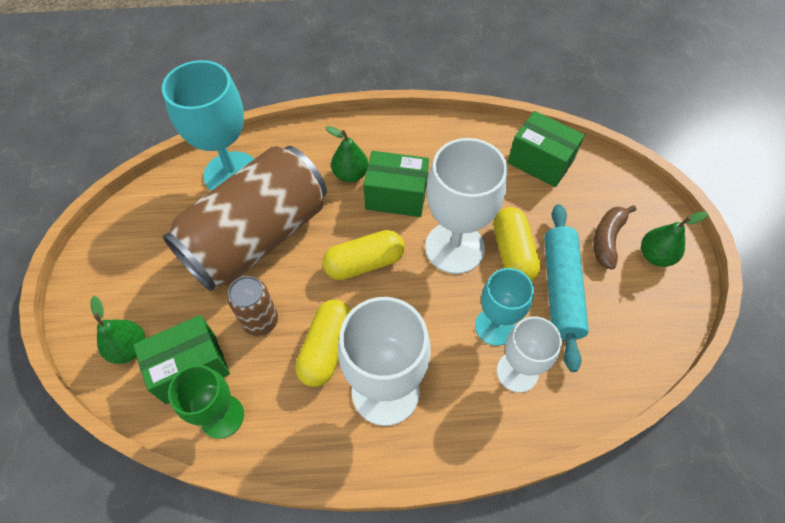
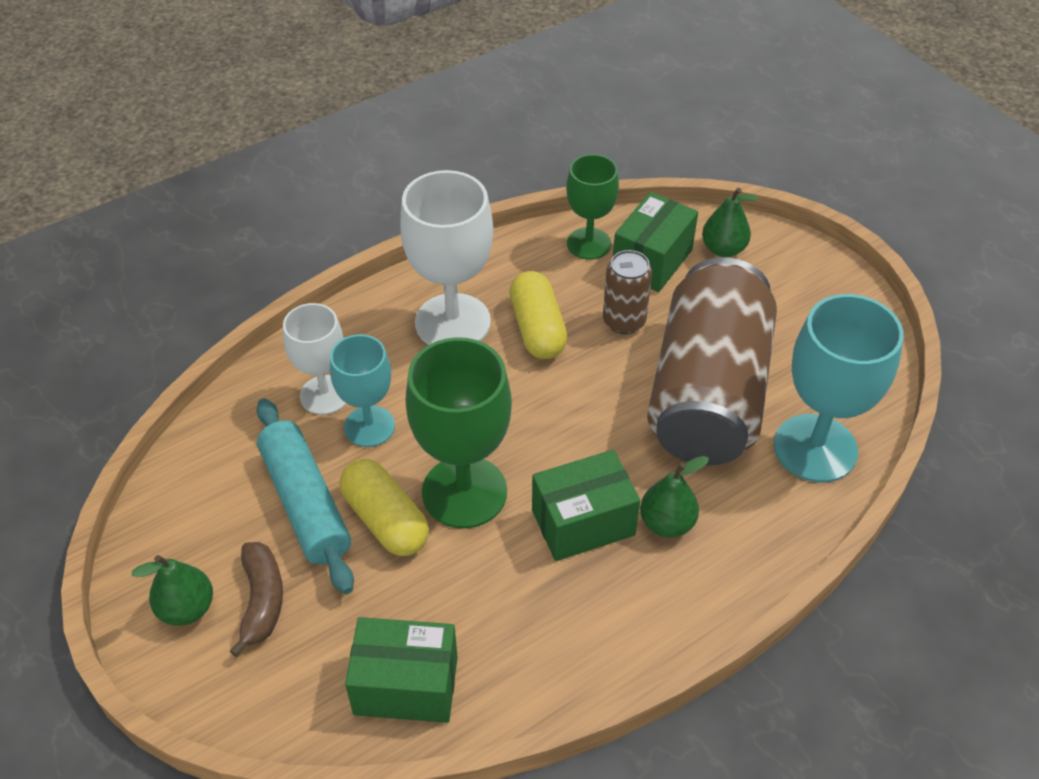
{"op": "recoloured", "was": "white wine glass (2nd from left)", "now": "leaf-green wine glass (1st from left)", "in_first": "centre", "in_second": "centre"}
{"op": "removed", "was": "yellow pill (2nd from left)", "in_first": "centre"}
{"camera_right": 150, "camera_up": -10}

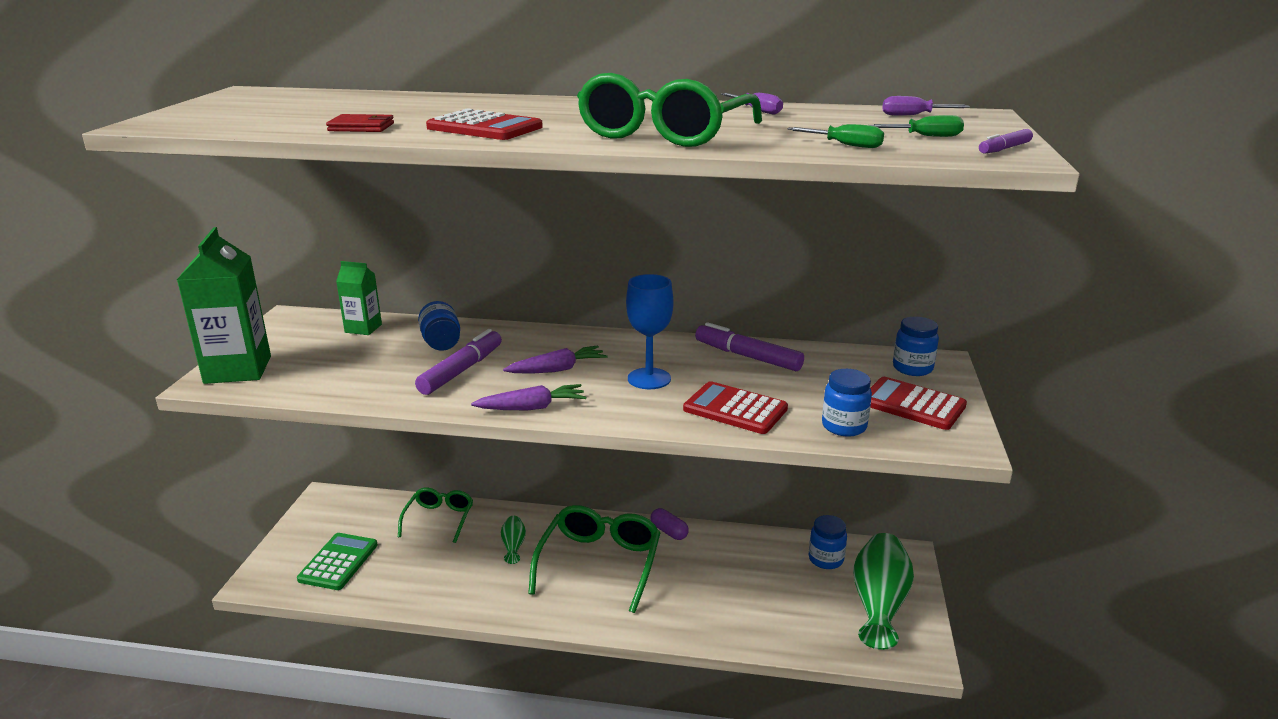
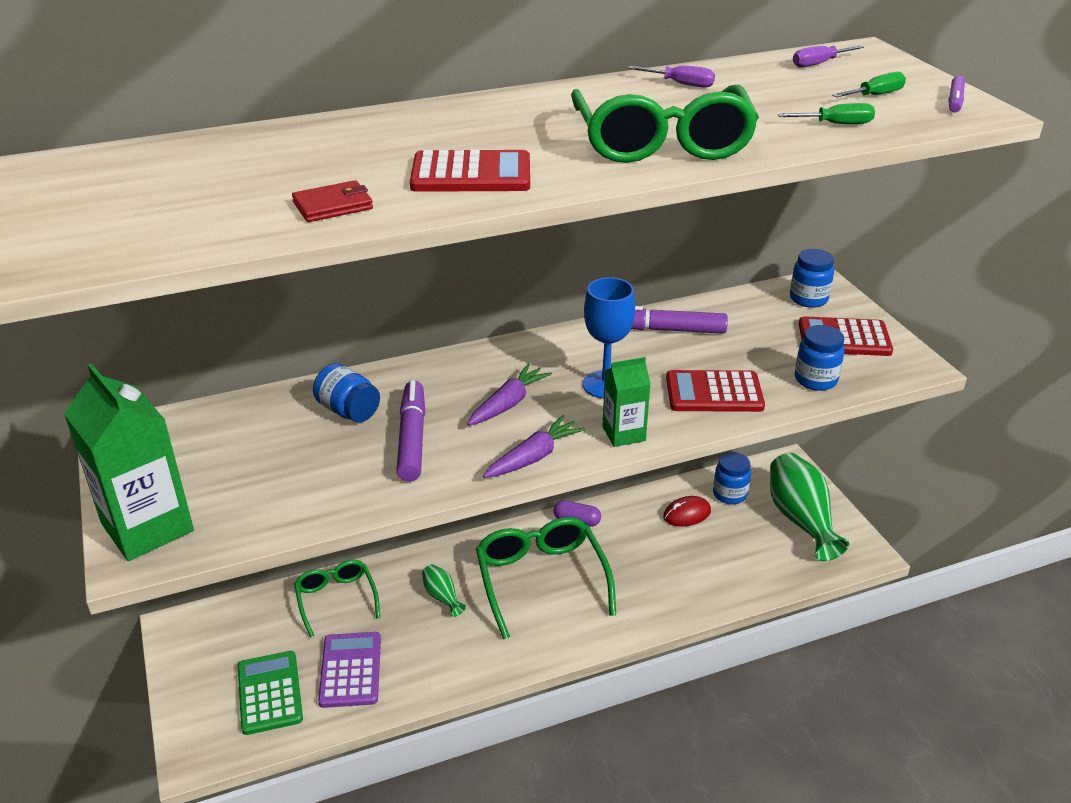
{"op": "added", "now": "purple calculator", "in_second": "bottom left"}
{"op": "moved", "was": "leaf-green juice carton (2nd from left)", "in_first": "middle left", "in_second": "centre"}
{"op": "added", "now": "scarlet mouse", "in_second": "centre"}
{"camera_right": -30, "camera_up": 10}

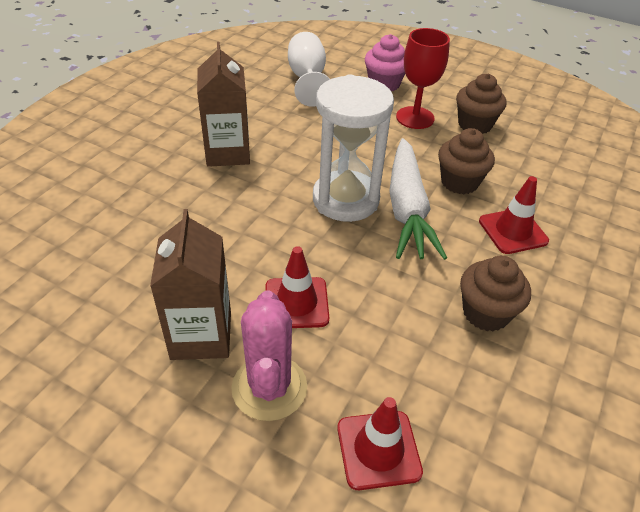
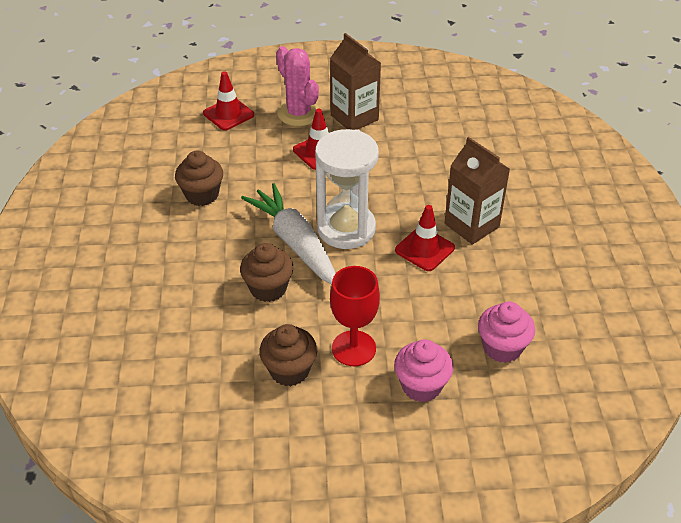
{"op": "moved", "was": "scarlet road cone (3rd from left)", "in_first": "middle right", "in_second": "centre"}
{"op": "replaced", "was": "white wine glass", "now": "rose-pink cupcake (2nd from left)", "in_first": "top centre", "in_second": "middle right"}
{"camera_right": 150, "camera_up": 0}

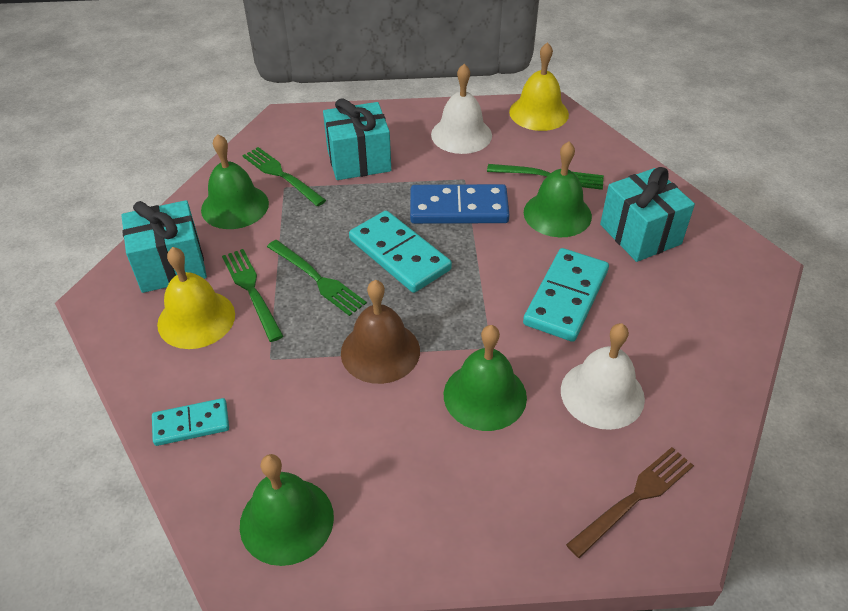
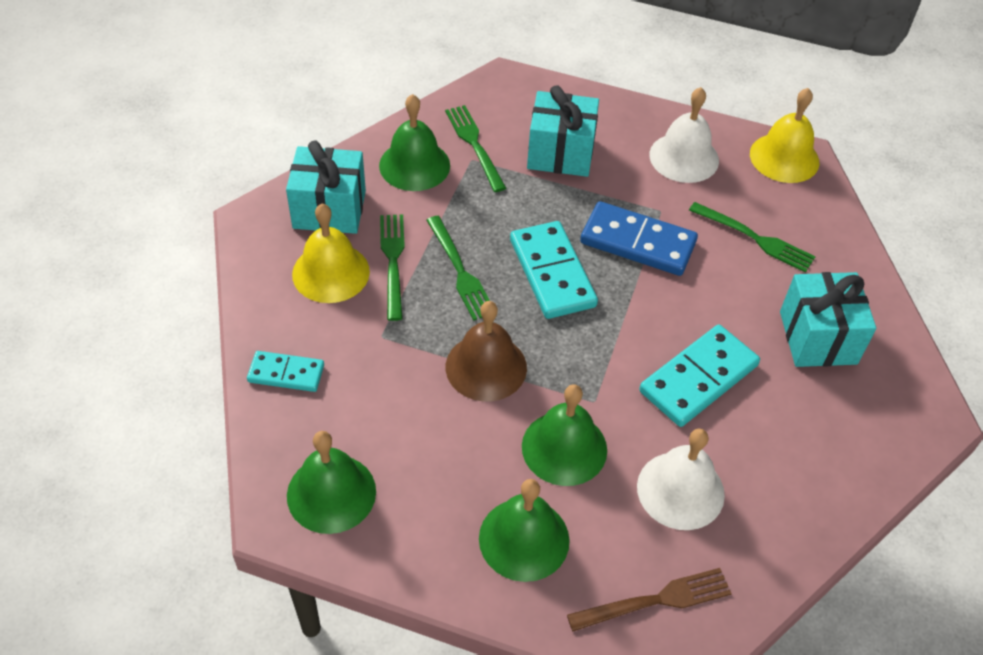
{"op": "moved", "was": "leaf-green hand bell (4th from left in the first image)", "now": "leaf-green hand bell (3rd from left)", "in_first": "top centre", "in_second": "bottom centre"}
{"camera_right": 20, "camera_up": 5}

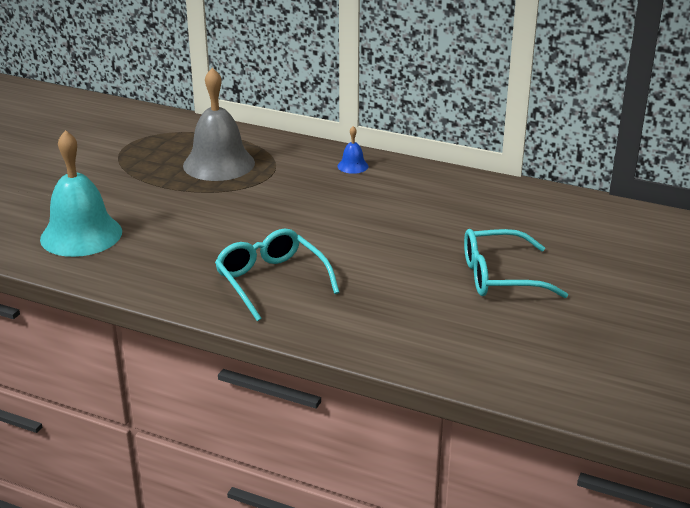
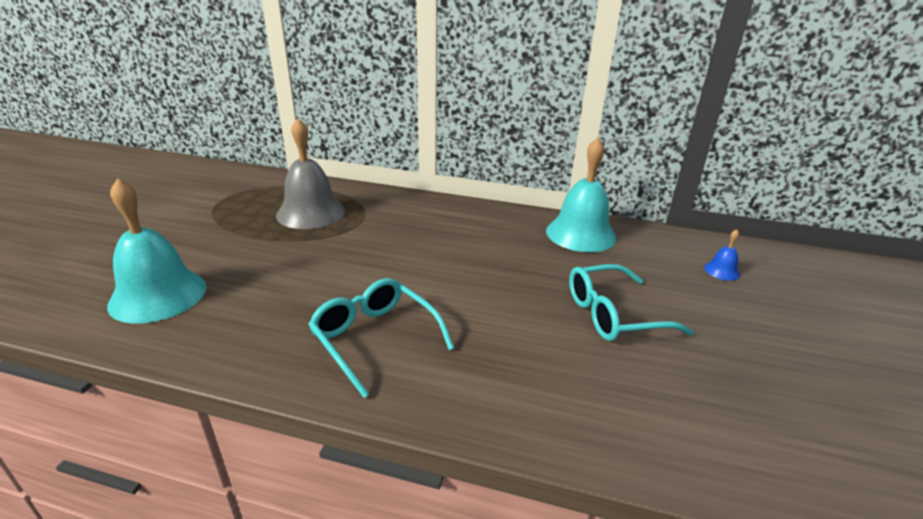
{"op": "added", "now": "aqua hand bell (2nd from left)", "in_second": "centre"}
{"op": "moved", "was": "blue hand bell", "in_first": "top centre", "in_second": "middle right"}
{"camera_right": -10, "camera_up": 0}

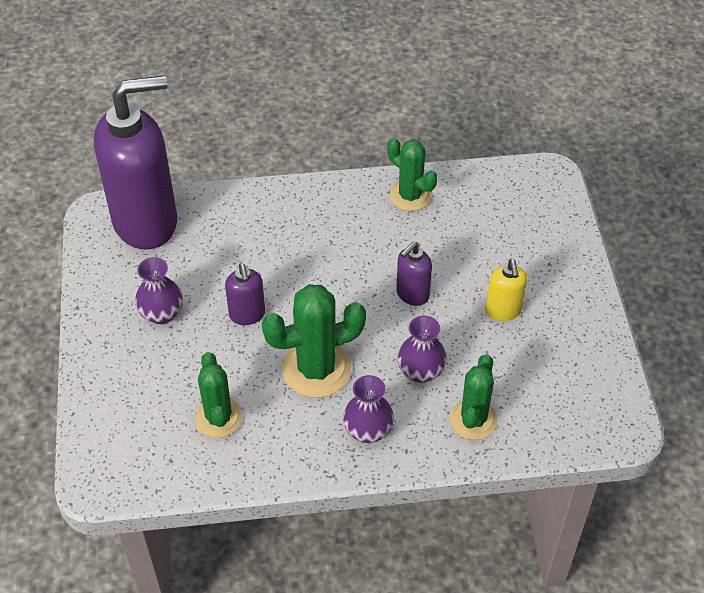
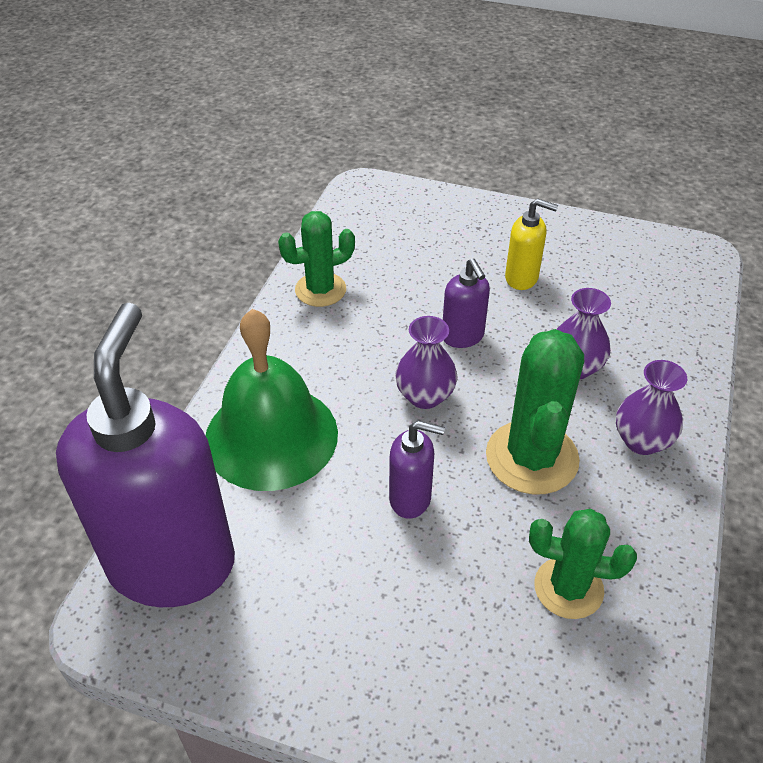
{"op": "added", "now": "leaf-green hand bell", "in_second": "centre"}
{"op": "moved", "was": "purple vase (1st from left)", "in_first": "middle left", "in_second": "centre"}
{"op": "removed", "was": "leaf-green saguaro cactus (4th from left)", "in_first": "bottom right"}
{"camera_right": -65, "camera_up": -5}

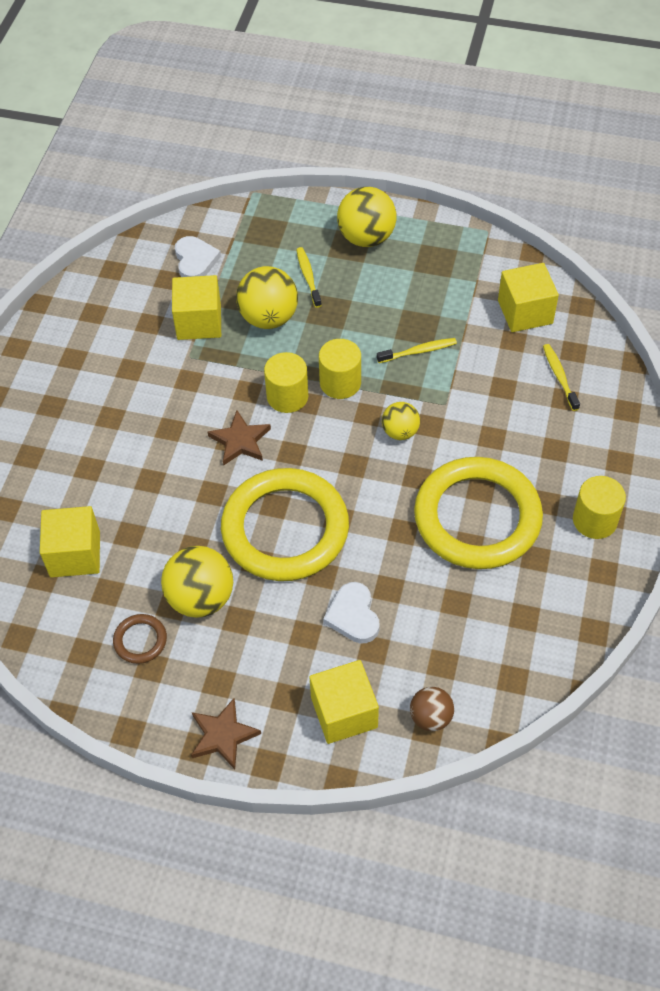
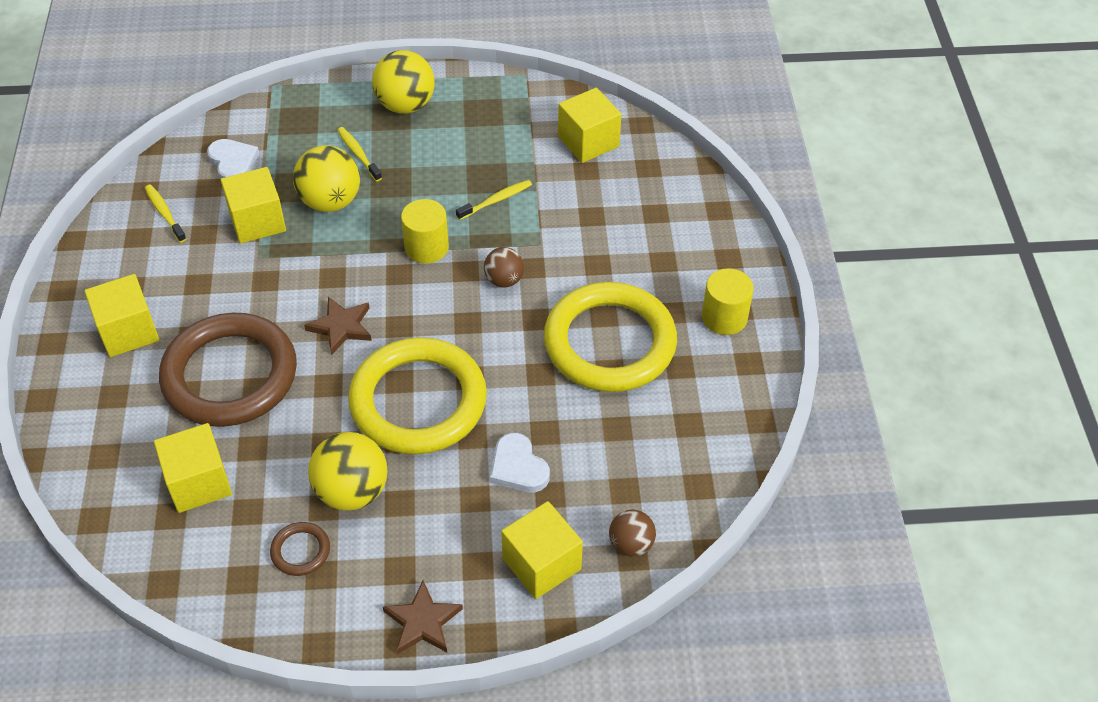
{"op": "added", "now": "yellow block (1st from left)", "in_second": "middle left"}
{"op": "moved", "was": "yellow tooth brush (3rd from left in the first image)", "now": "yellow tooth brush (1st from left)", "in_first": "middle right", "in_second": "top left"}
{"op": "added", "now": "dark brown ring (1st from left)", "in_second": "middle left"}
{"op": "recoloured", "was": "yellow ball (4th from left)", "now": "dark brown ball (1st from left)", "in_first": "centre", "in_second": "centre"}
{"op": "removed", "was": "yellow cylinder shape (1st from left)", "in_first": "centre"}
{"camera_right": -20, "camera_up": -5}

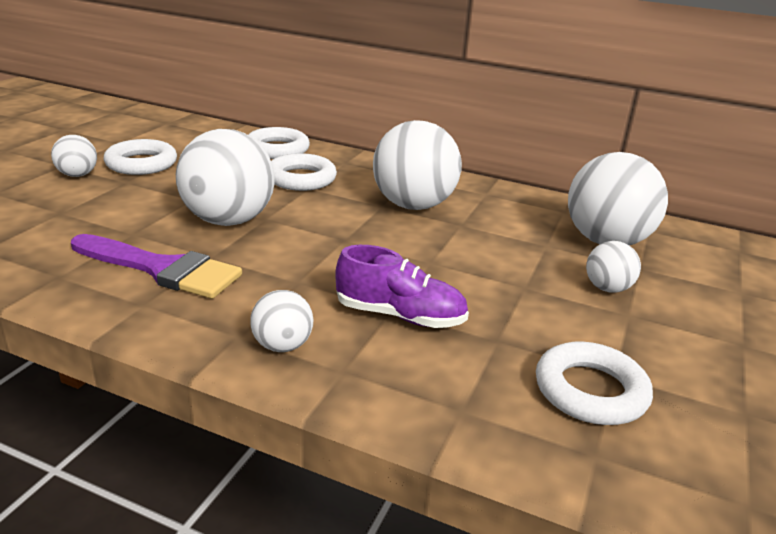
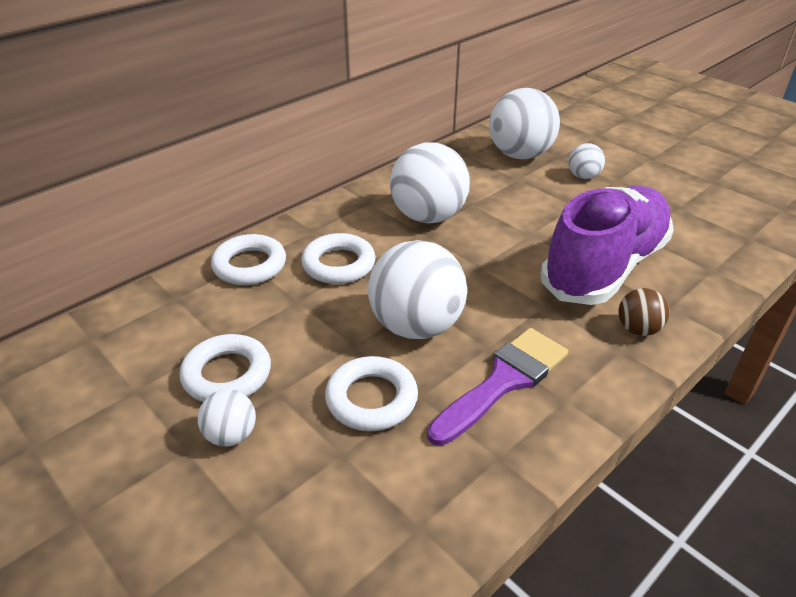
{"op": "moved", "was": "white ring (4th from left)", "in_first": "bottom right", "in_second": "centre"}
{"op": "resized", "was": "purple lace-up shoe", "in_first": "centre", "in_second": "middle right", "ratio": 1.93}
{"op": "recoloured", "was": "white ball (3rd from left)", "now": "dark brown ball", "in_first": "centre", "in_second": "middle right"}
{"camera_right": -65, "camera_up": 10}

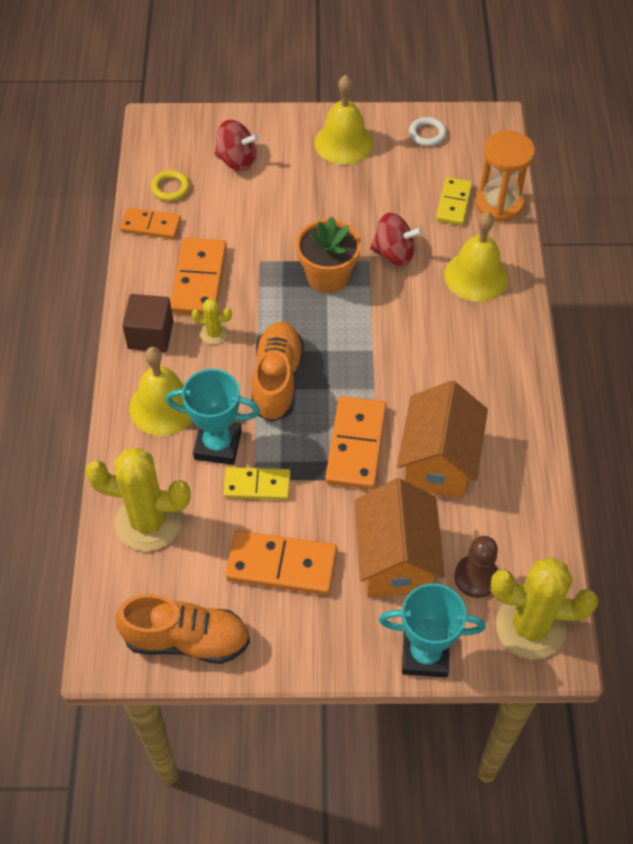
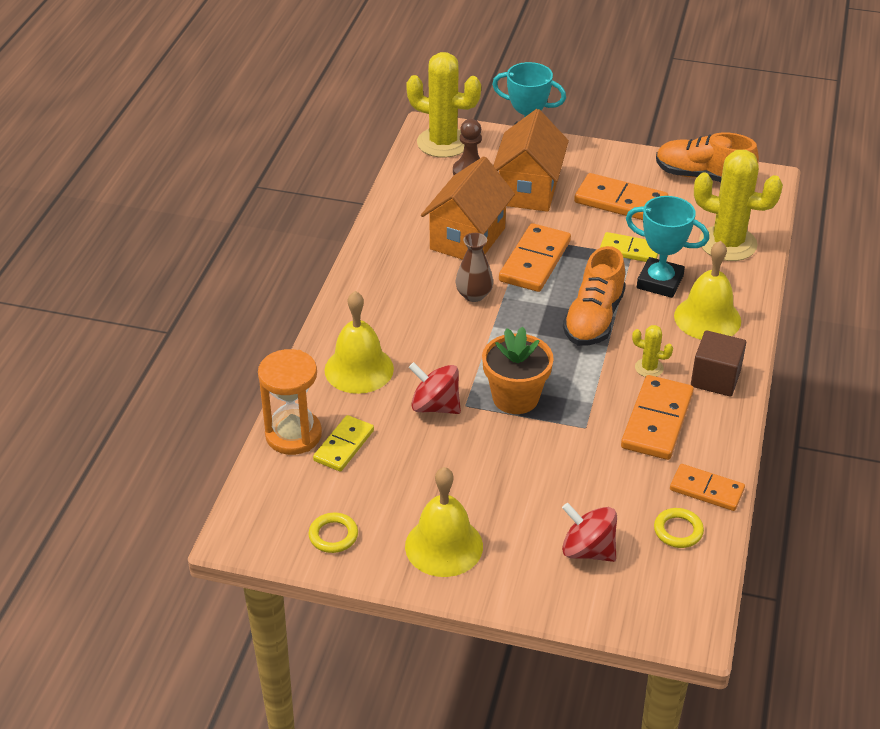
{"op": "recoloured", "was": "white ring", "now": "yellow ring (1st from left)", "in_first": "top right", "in_second": "bottom centre"}
{"op": "added", "now": "dark brown vase", "in_second": "centre"}
{"camera_right": -165, "camera_up": -15}

